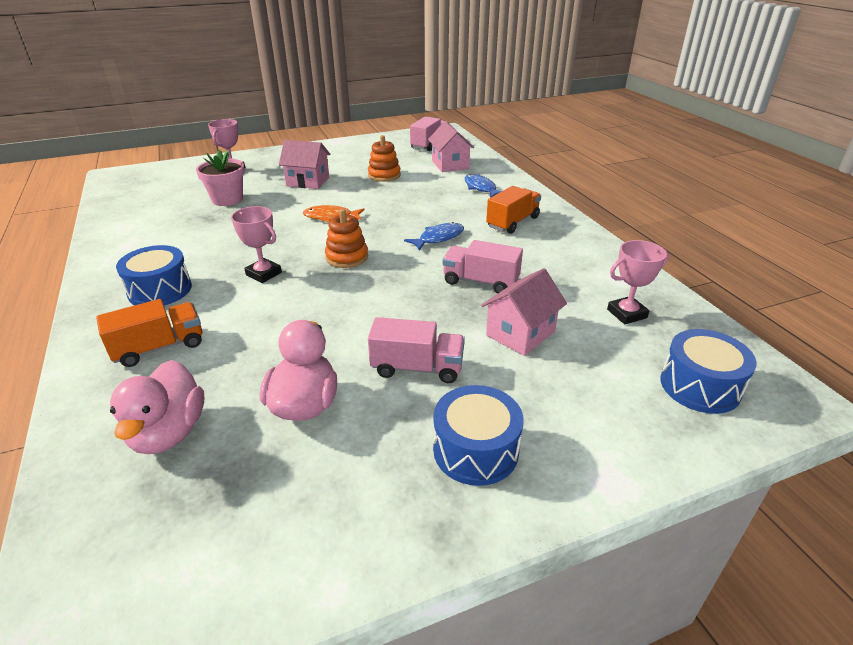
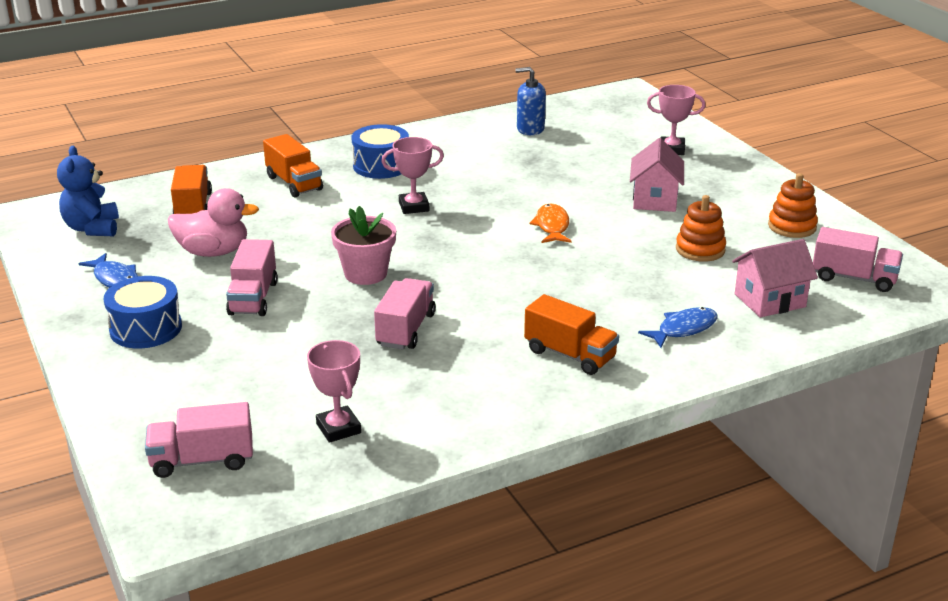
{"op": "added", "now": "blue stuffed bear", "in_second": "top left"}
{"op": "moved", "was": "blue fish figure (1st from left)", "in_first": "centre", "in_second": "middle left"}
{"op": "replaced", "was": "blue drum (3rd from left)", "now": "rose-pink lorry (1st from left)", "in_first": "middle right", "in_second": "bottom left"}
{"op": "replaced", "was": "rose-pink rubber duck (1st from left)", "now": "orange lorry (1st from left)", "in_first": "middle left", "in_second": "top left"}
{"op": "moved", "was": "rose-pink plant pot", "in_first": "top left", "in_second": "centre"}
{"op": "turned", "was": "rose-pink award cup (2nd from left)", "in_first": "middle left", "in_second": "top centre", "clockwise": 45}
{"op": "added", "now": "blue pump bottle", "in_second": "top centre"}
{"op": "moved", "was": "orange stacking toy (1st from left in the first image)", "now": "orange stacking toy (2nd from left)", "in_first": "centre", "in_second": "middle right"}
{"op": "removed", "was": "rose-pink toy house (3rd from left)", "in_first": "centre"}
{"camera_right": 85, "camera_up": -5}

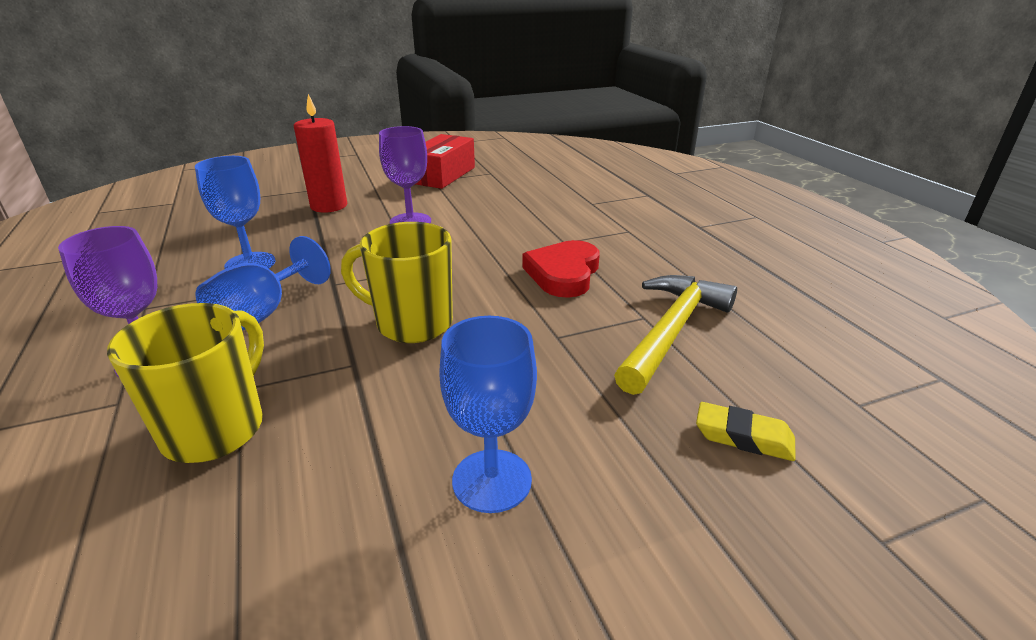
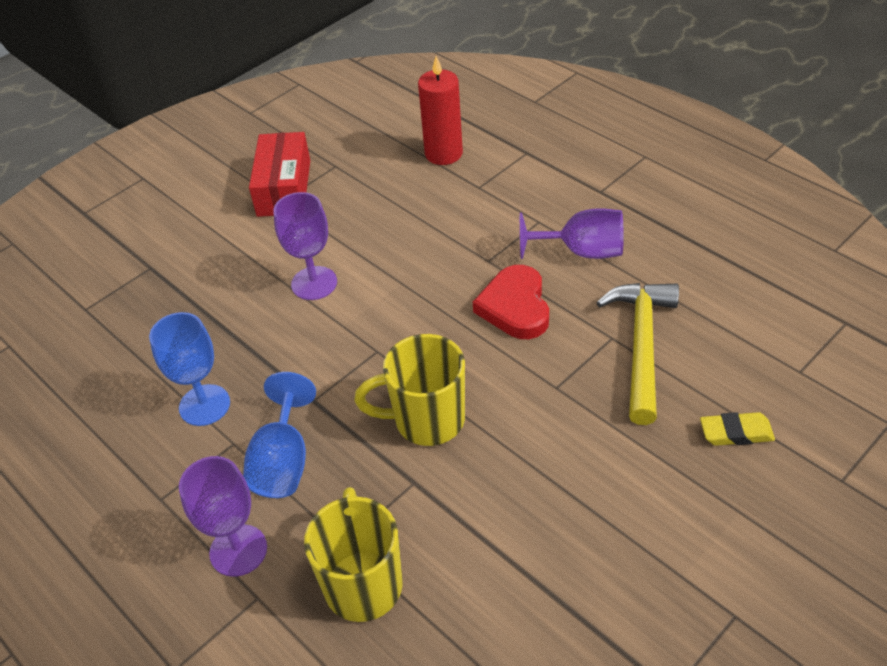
{"op": "moved", "was": "scarlet wax candle", "in_first": "top left", "in_second": "top centre"}
{"op": "added", "now": "purple wine glass (3rd from left)", "in_second": "centre"}
{"op": "removed", "was": "blue wine glass (3rd from left)", "in_first": "centre"}
{"camera_right": -20, "camera_up": 15}

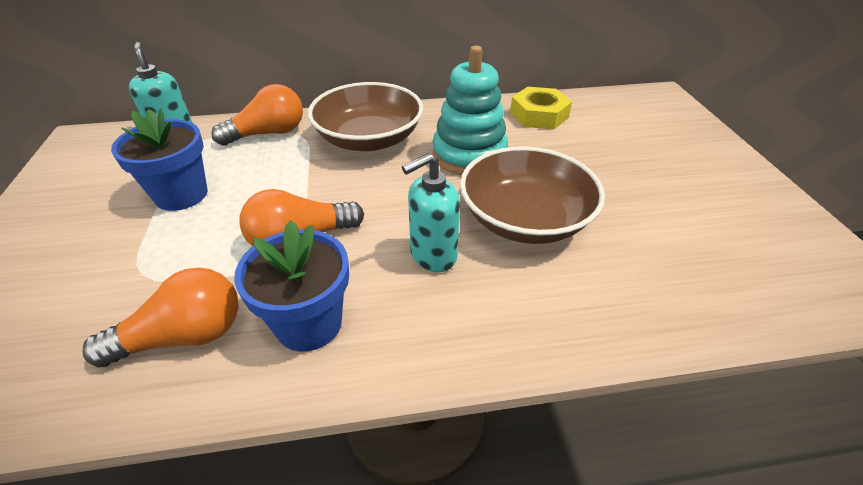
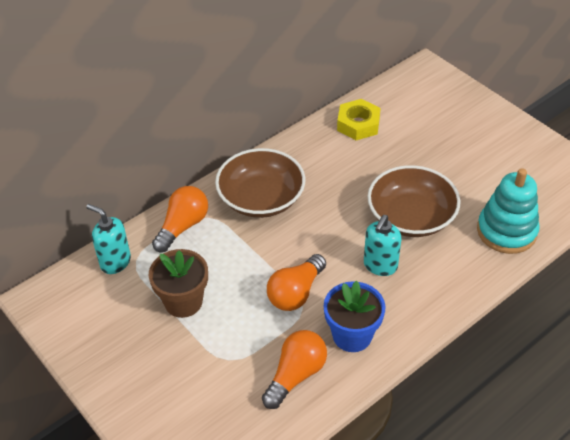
{"op": "recoloured", "was": "blue plant pot (1st from left)", "now": "dark brown plant pot", "in_first": "top left", "in_second": "middle left"}
{"op": "moved", "was": "aqua stacking toy", "in_first": "top centre", "in_second": "middle right"}
{"camera_right": -30, "camera_up": 5}

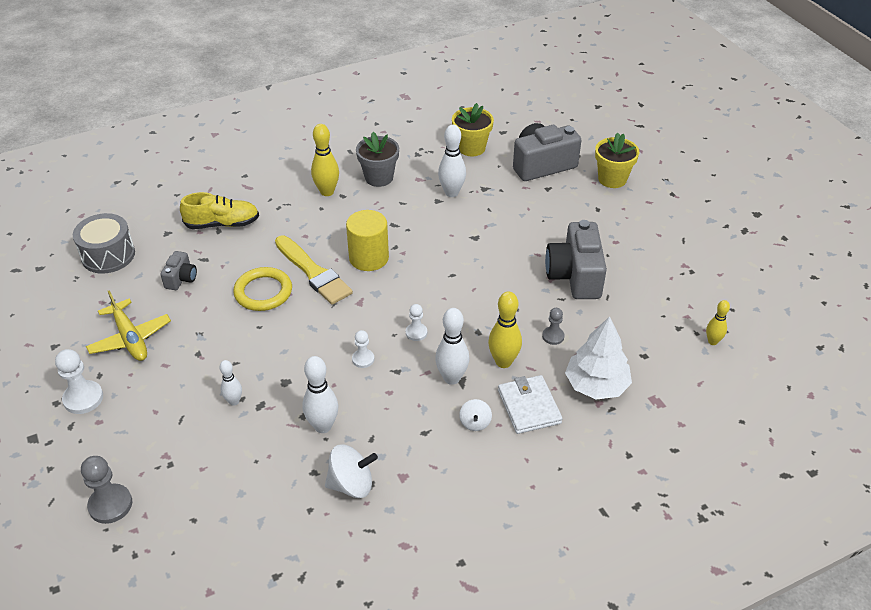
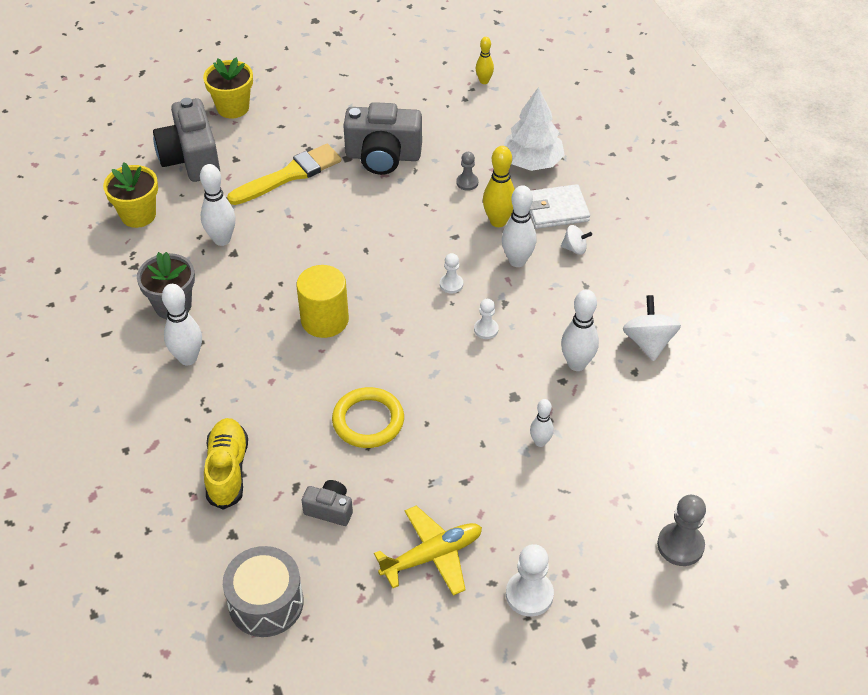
{"op": "recoloured", "was": "yellow skittle (1st from left)", "now": "white skittle (1st from left)", "in_first": "top centre", "in_second": "middle left"}
{"op": "moved", "was": "yellow paintbrush", "in_first": "centre", "in_second": "top left"}
{"camera_right": -85, "camera_up": 5}

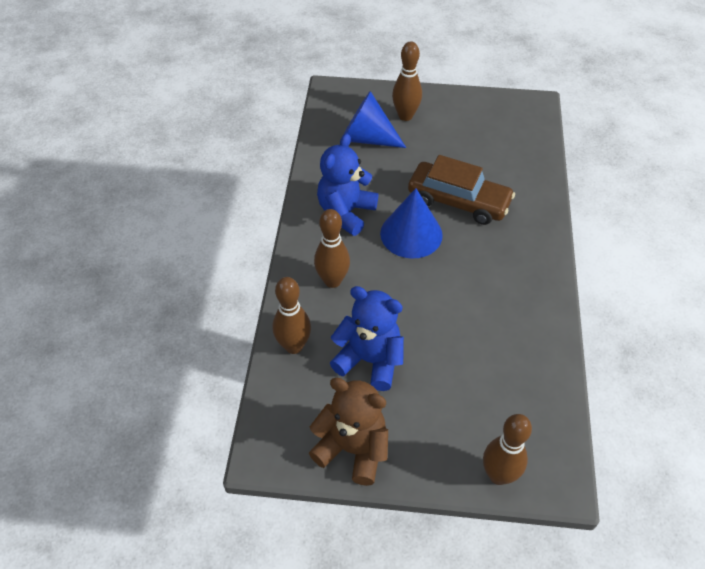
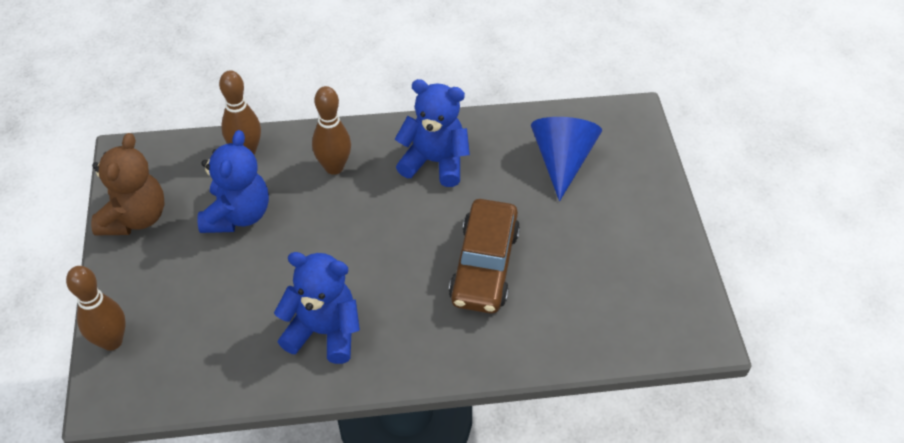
{"op": "added", "now": "blue stuffed bear (2nd from left)", "in_second": "bottom centre"}
{"op": "removed", "was": "blue cone (2nd from left)", "in_first": "centre"}
{"op": "removed", "was": "dark brown skittle (3rd from left)", "in_first": "top centre"}
{"camera_right": 75, "camera_up": 0}

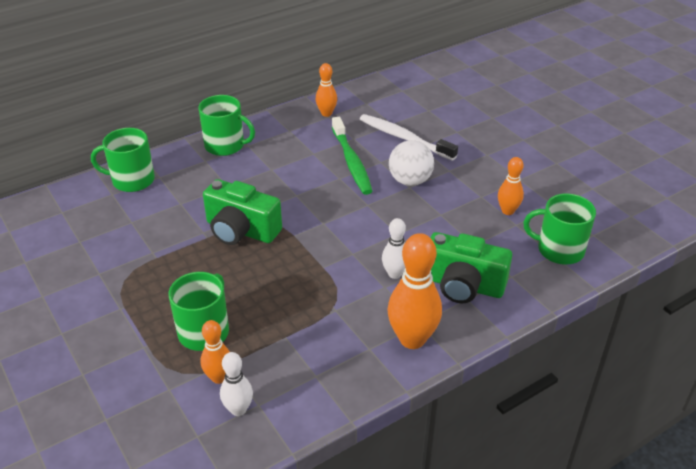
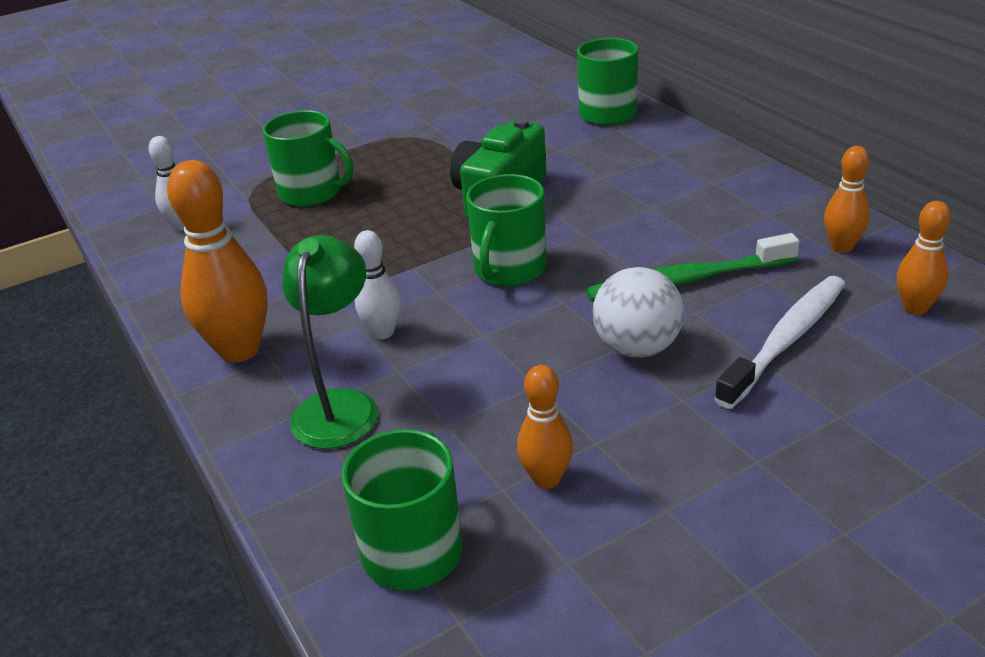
{"op": "replaced", "was": "leaf-green compact camera (2nd from left)", "now": "leaf-green reading lamp", "in_first": "middle right", "in_second": "centre"}
{"op": "moved", "was": "leaf-green tea mug (3rd from left)", "in_first": "top left", "in_second": "centre"}
{"op": "moved", "was": "orange skittle (1st from left in the first image)", "now": "orange skittle (4th from left)", "in_first": "bottom left", "in_second": "middle right"}
{"camera_right": 95, "camera_up": -5}

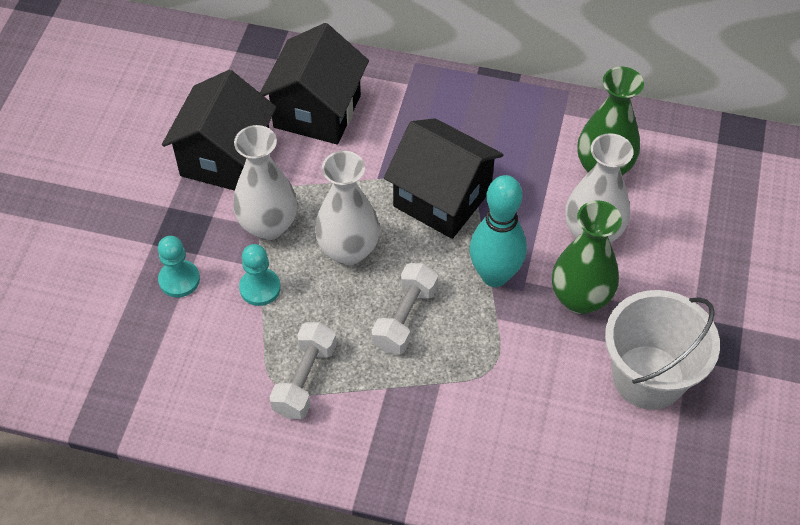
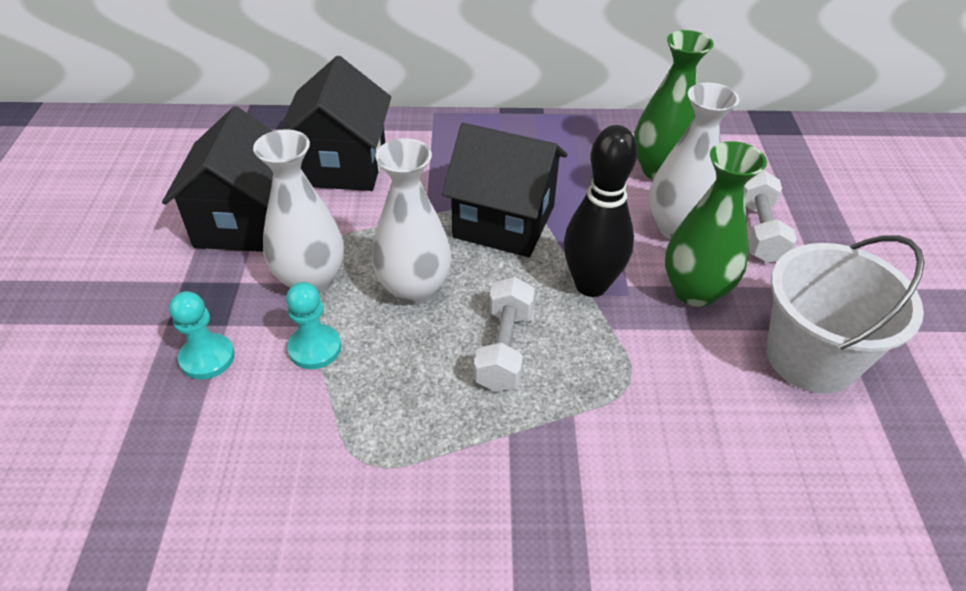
{"op": "recoloured", "was": "aqua skittle", "now": "ebony skittle", "in_first": "centre", "in_second": "centre"}
{"op": "moved", "was": "white hand weight (1st from left in the first image)", "now": "white hand weight (2nd from left)", "in_first": "bottom centre", "in_second": "middle right"}
{"camera_right": -15, "camera_up": -10}

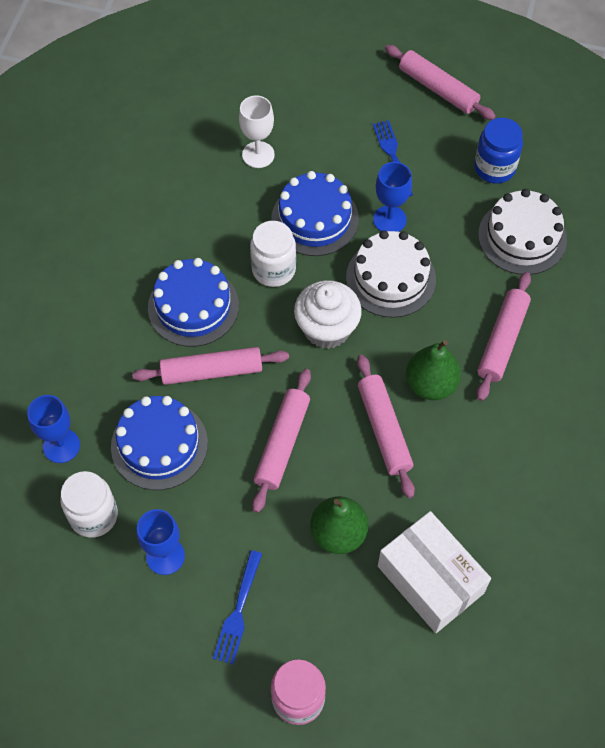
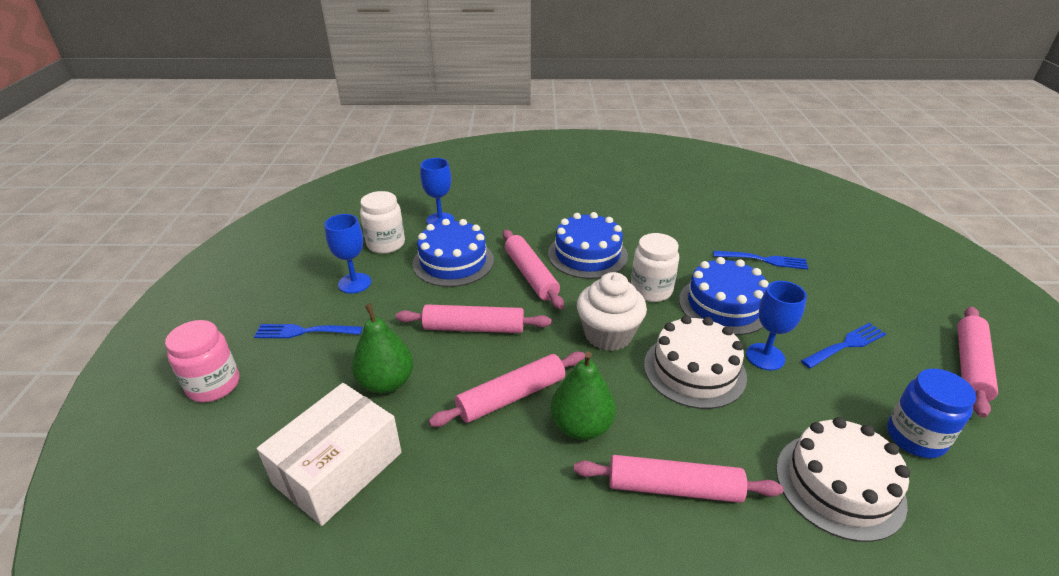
{"op": "replaced", "was": "white wine glass", "now": "blue table fork (2nd from left)", "in_first": "top centre", "in_second": "middle right"}
{"camera_right": 75, "camera_up": -25}

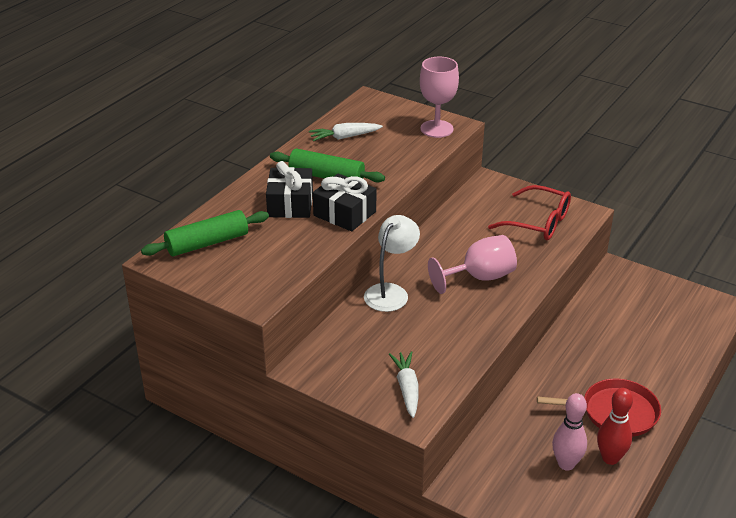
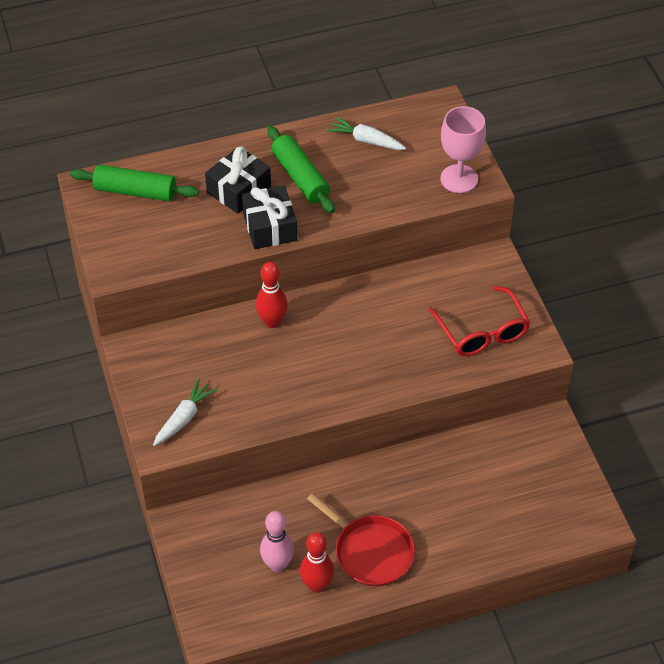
{"op": "replaced", "was": "white reading lamp", "now": "scarlet skittle (1st from left)", "in_first": "centre", "in_second": "centre"}
{"op": "removed", "was": "rose-pink wine glass (2nd from left)", "in_first": "centre"}
{"camera_right": 40, "camera_up": 15}

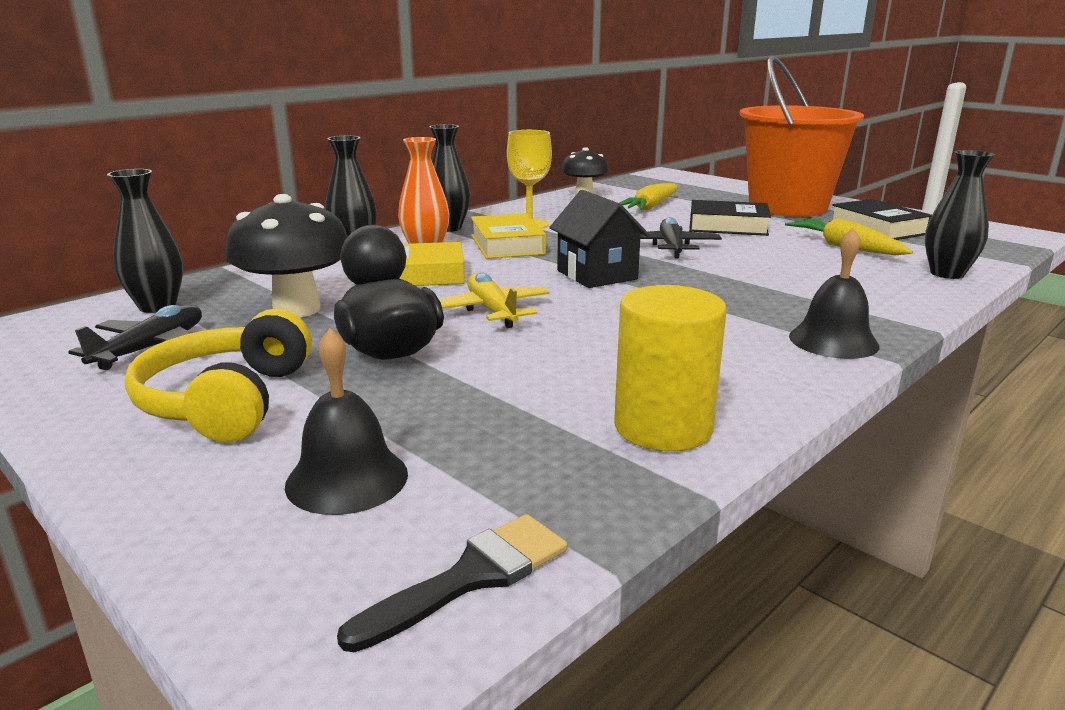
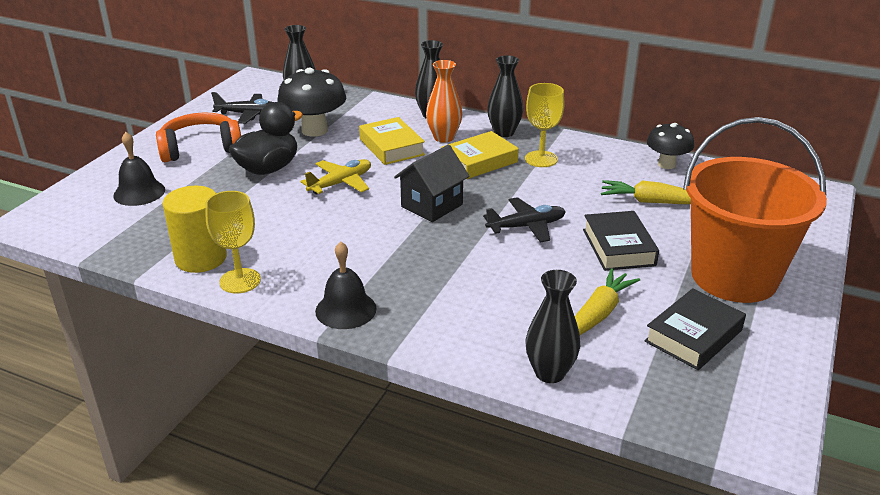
{"op": "recoloured", "was": "yellow headphones", "now": "orange headphones", "in_first": "middle left", "in_second": "top left"}
{"op": "added", "now": "yellow wine glass (1st from left)", "in_second": "middle left"}
{"op": "removed", "was": "ebony paintbrush", "in_first": "bottom centre"}
{"camera_right": 70, "camera_up": 10}

